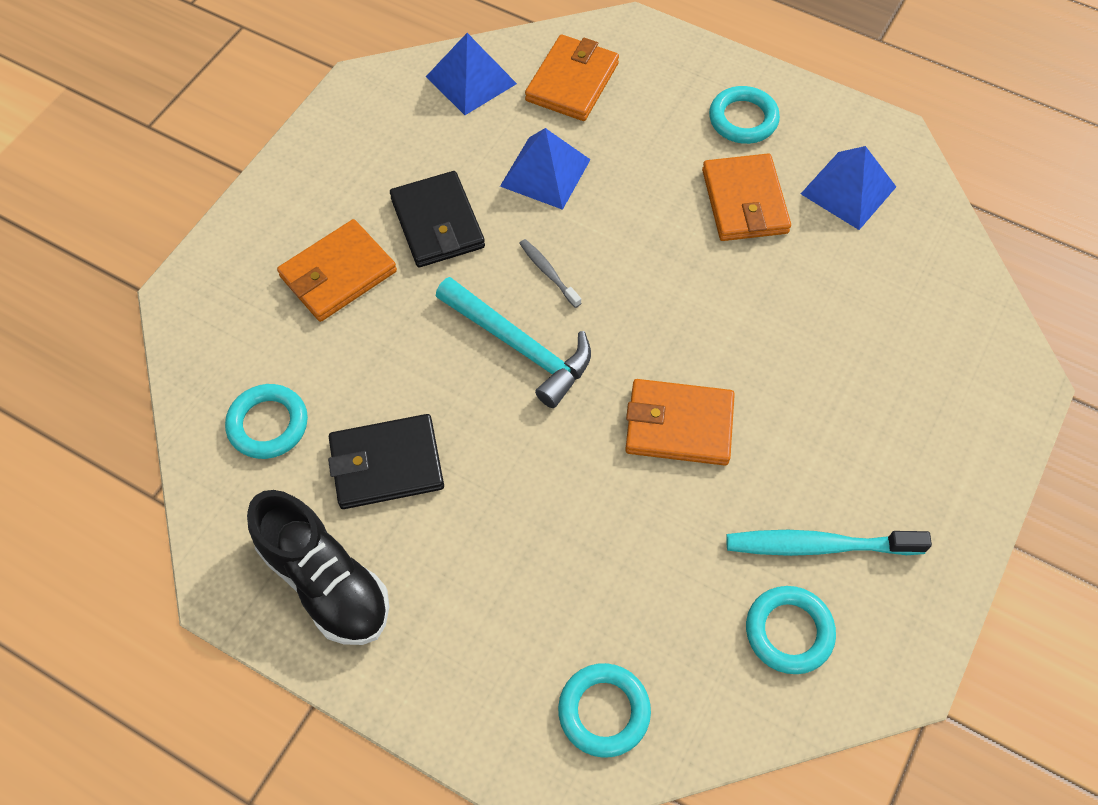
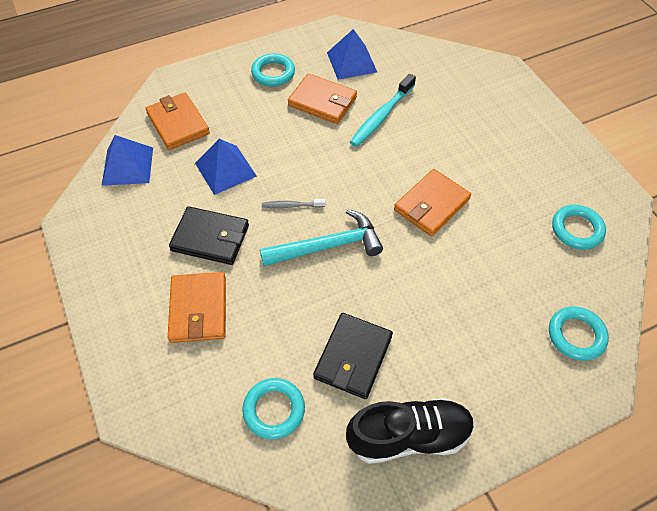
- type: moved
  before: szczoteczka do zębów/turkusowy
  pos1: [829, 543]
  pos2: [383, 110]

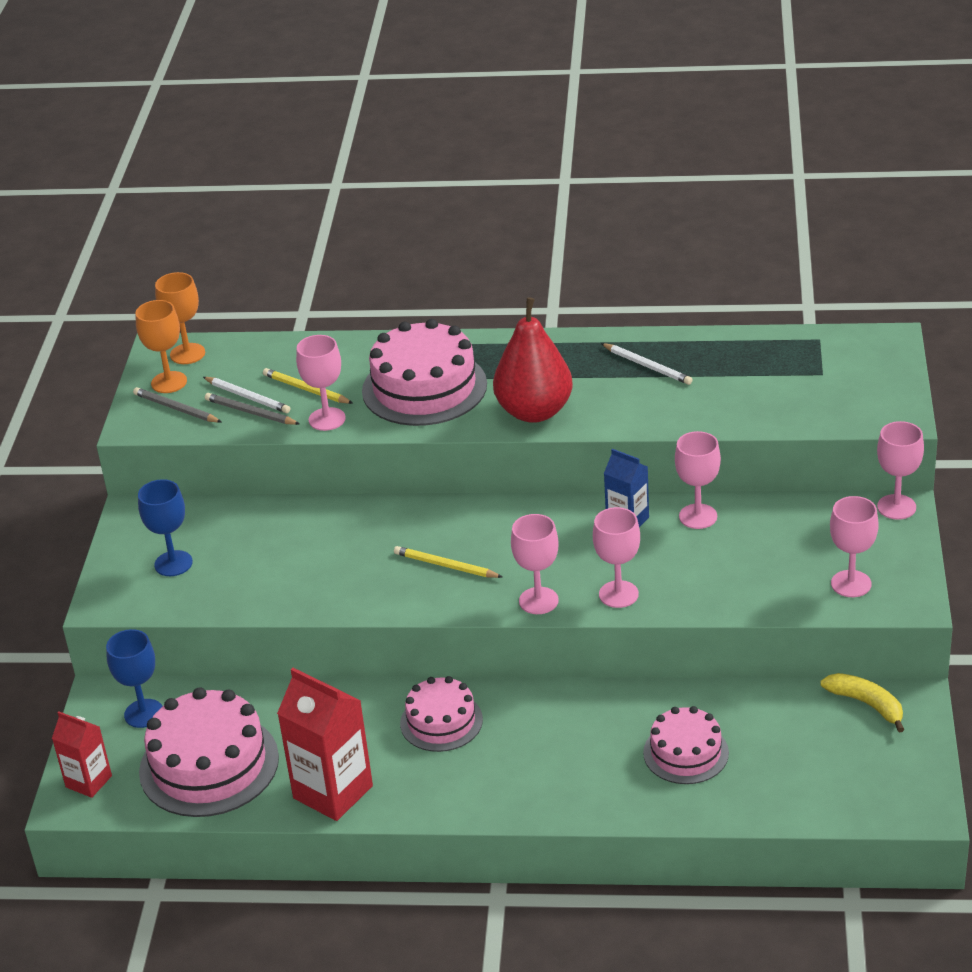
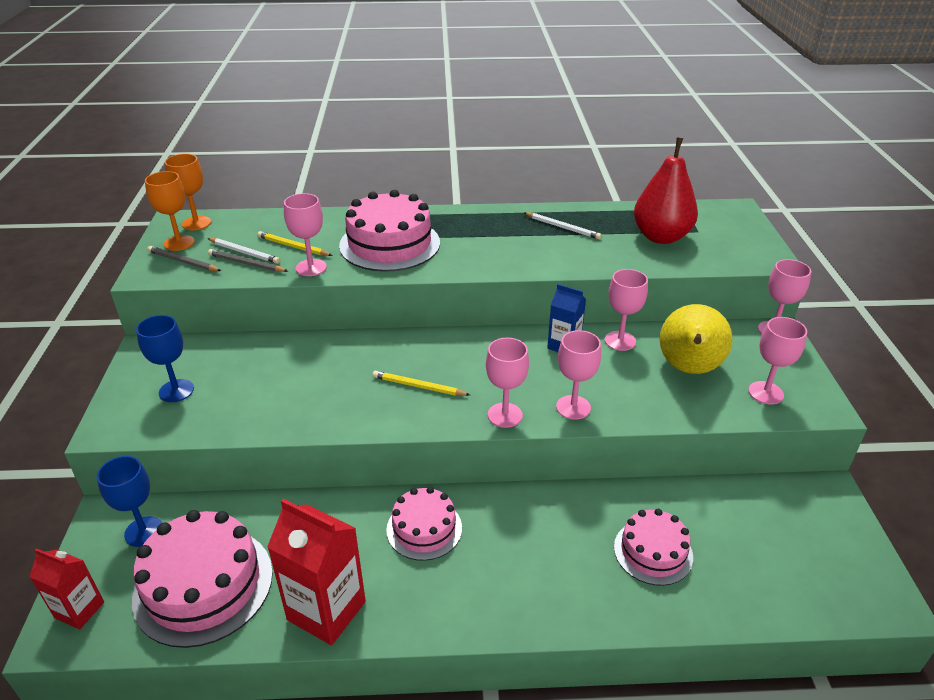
- type: removed
  before: banan/żółty
  pos1: [862, 703]
- type: added
  after: gruszka/żółty
  pos2: [696, 339]
- type: moved
  before: gruszka/czerwony
  pos1: [533, 360]
  pos2: [666, 190]

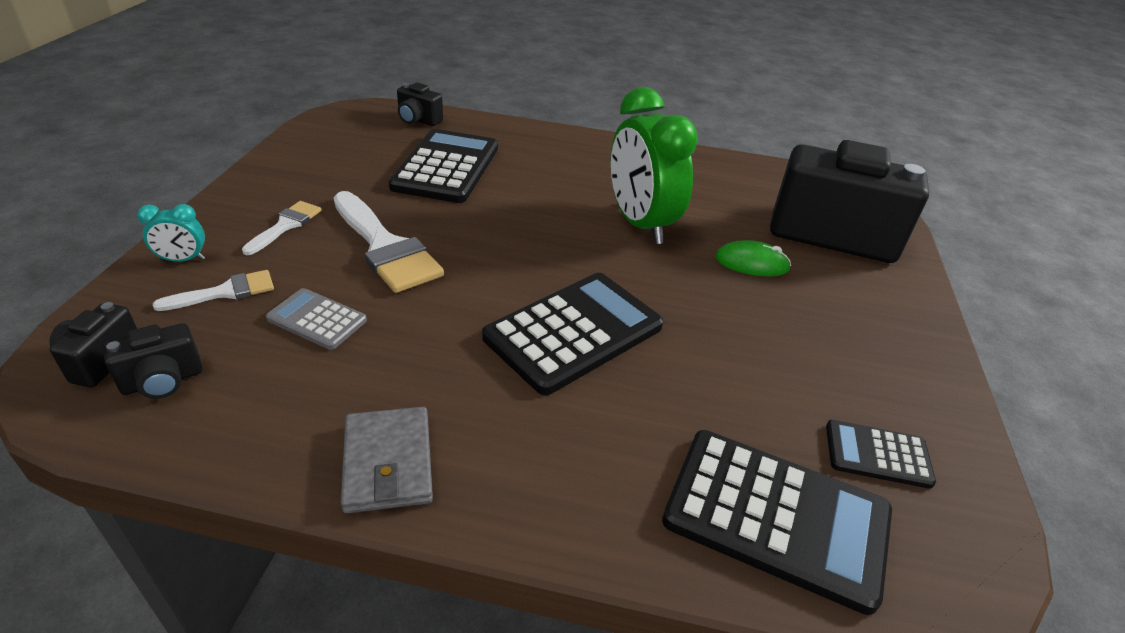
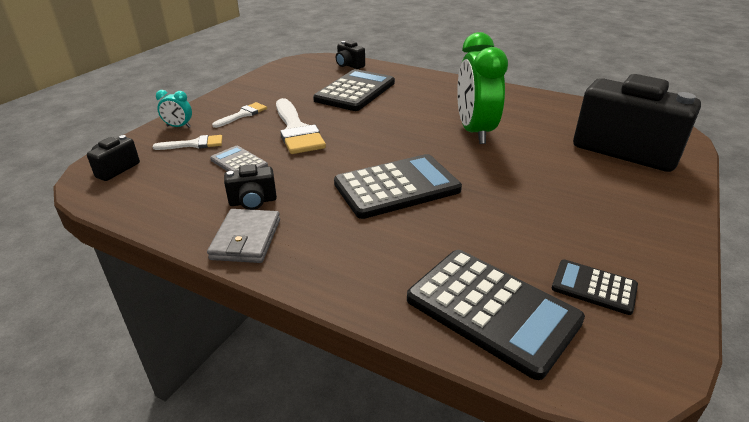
- type: removed
  before: myszka/zielony
  pos1: [753, 258]
- type: moved
  before: aparat fotograficzny/czarny
  pos1: [153, 361]
  pos2: [250, 187]

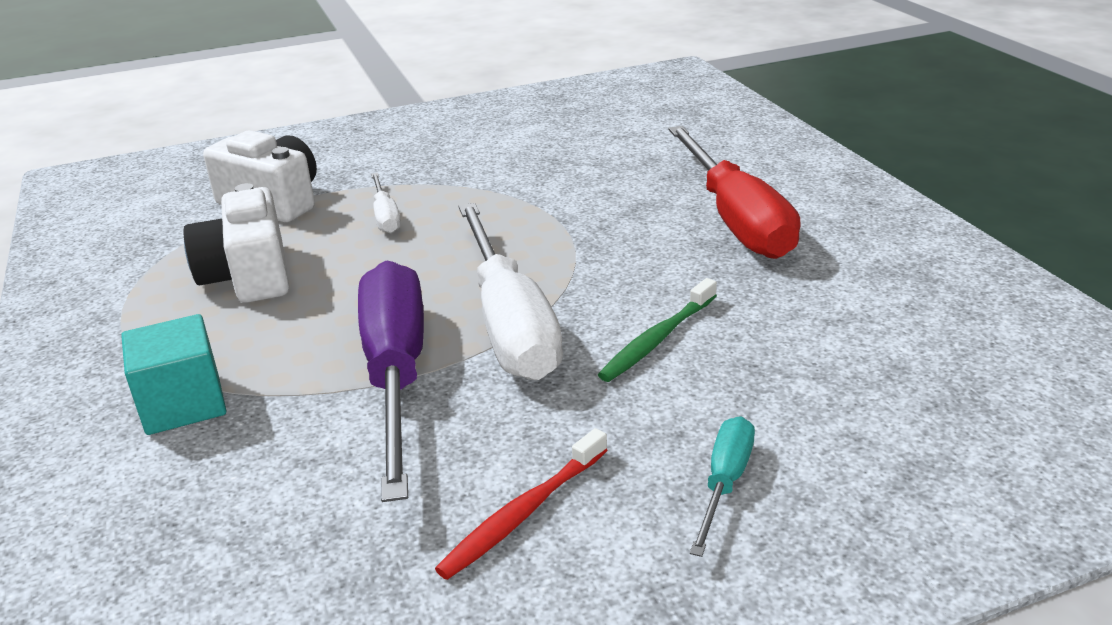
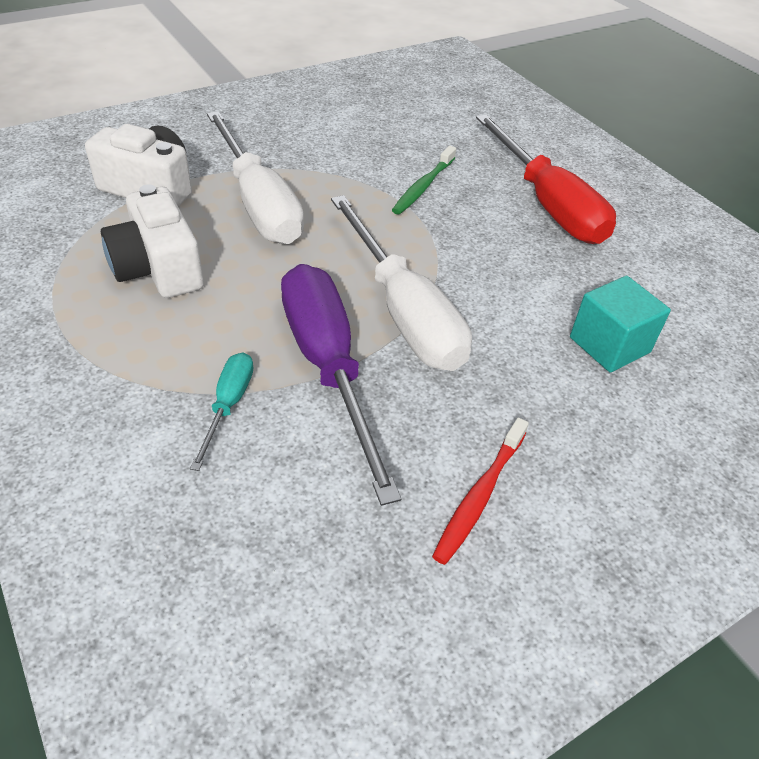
- type: moved
  before: sześcian/turkusowy
  pos1: [174, 374]
  pos2: [620, 324]
- type: moved
  before: szczoteczka do zębów/zielony
  pos1: [657, 330]
  pos2: [424, 180]
- type: moved
  before: śrubokręt/turkusowy
  pos1: [722, 486]
  pos2: [222, 411]
- type: resized
  before: śrubokręt/biały
  pos1: [386, 203]
  pos2: [255, 178]
  scale: 2.16

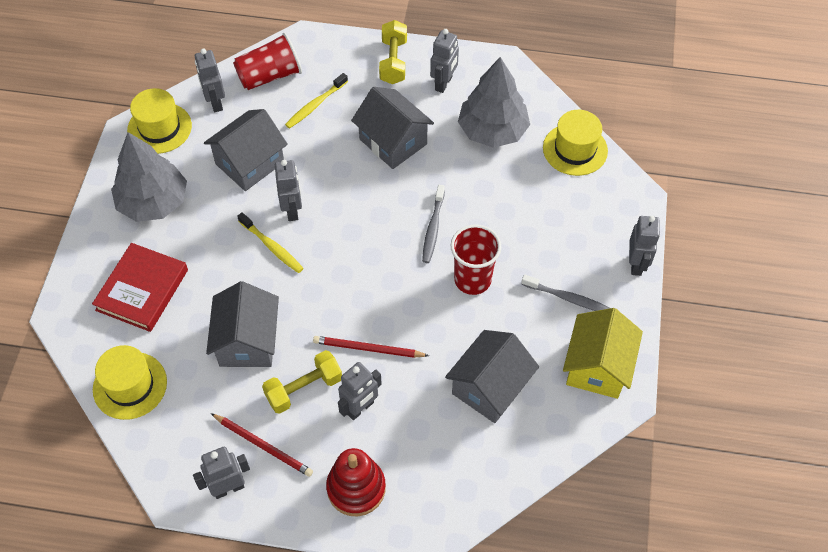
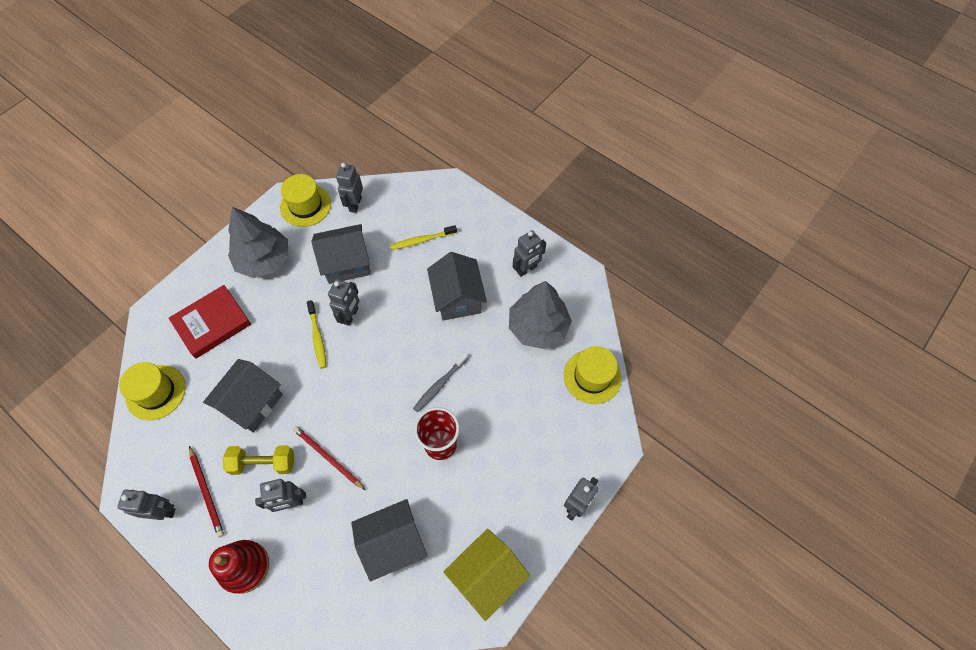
- type: removed
  before: szklanka/czerwony
  pos1: [267, 61]
- type: removed
  before: hantel/żółty
  pos1: [393, 52]
- type: removed
  before: szczoteczka do zębów/szary
  pos1: [565, 292]

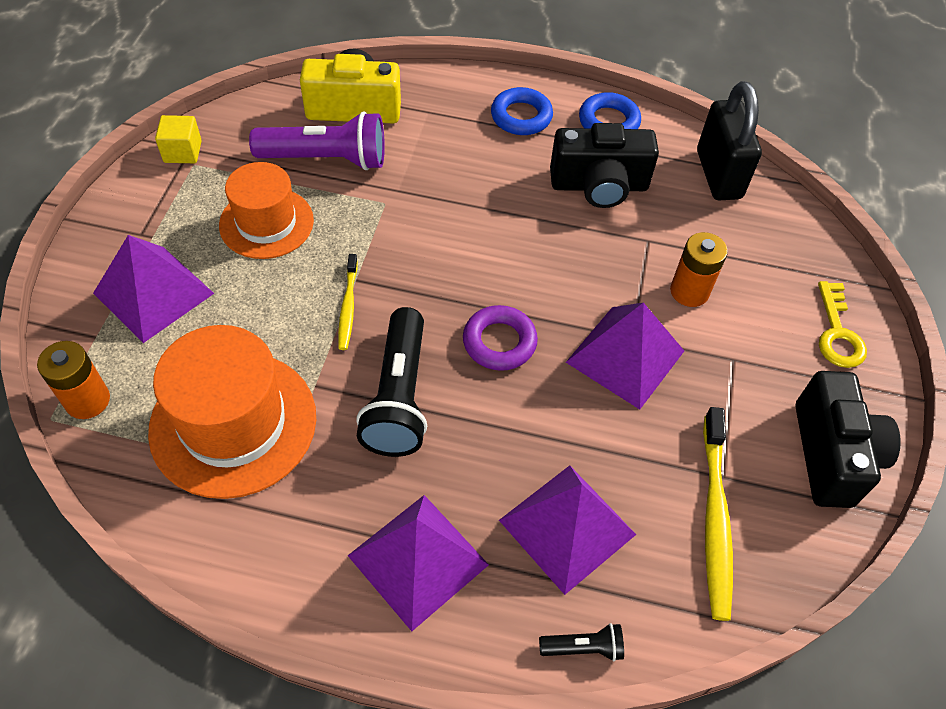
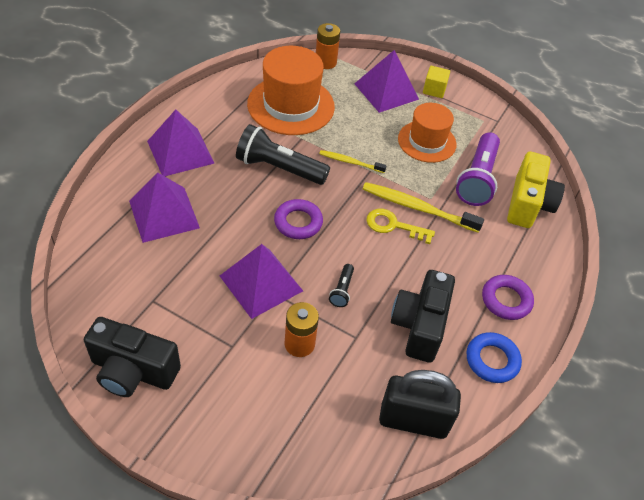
- type: moved
  before: sześcian/żółty
  pos1: [178, 139]
  pos2: [436, 82]
- type: moved
  before: latarka/czarny
  pos1: [581, 642]
  pos2: [341, 285]
- type: moved
  before: szczoteczka do zębów/żółty
  pos1: [718, 514]
  pos2: [423, 207]
- type: moved
  before: klucz/żółty
  pos1: [842, 324]
  pos2: [400, 226]
- type: recoloured
  before: pierścień/niebieski
  after: pierścień/fioletowy
  pos1: [522, 111]
  pos2: [508, 297]

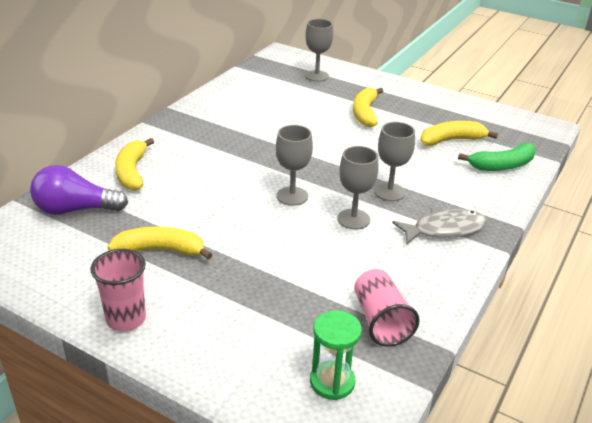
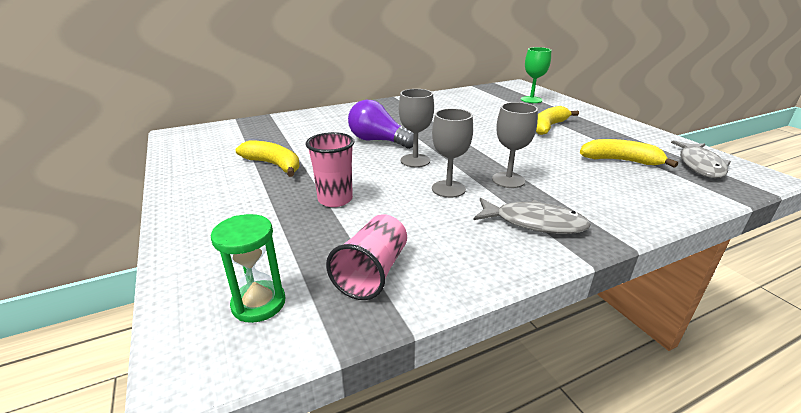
- type: removed
  before: banan/żółty
  pos1: [134, 164]
- type: removed
  before: banan/zielony
  pos1: [497, 157]
- type: added
  after: ryba/szary
  pos2: [701, 159]
- type: moved
  before: żarówka/fioletowy
  pos1: [79, 190]
  pos2: [381, 124]
- type: moved
  before: szklanka/różowy
  pos1: [118, 290]
  pos2: [330, 169]
- type: recoloured
  before: kielich/szary
  after: kielich/zielony
  pos1: [319, 50]
  pos2: [536, 75]

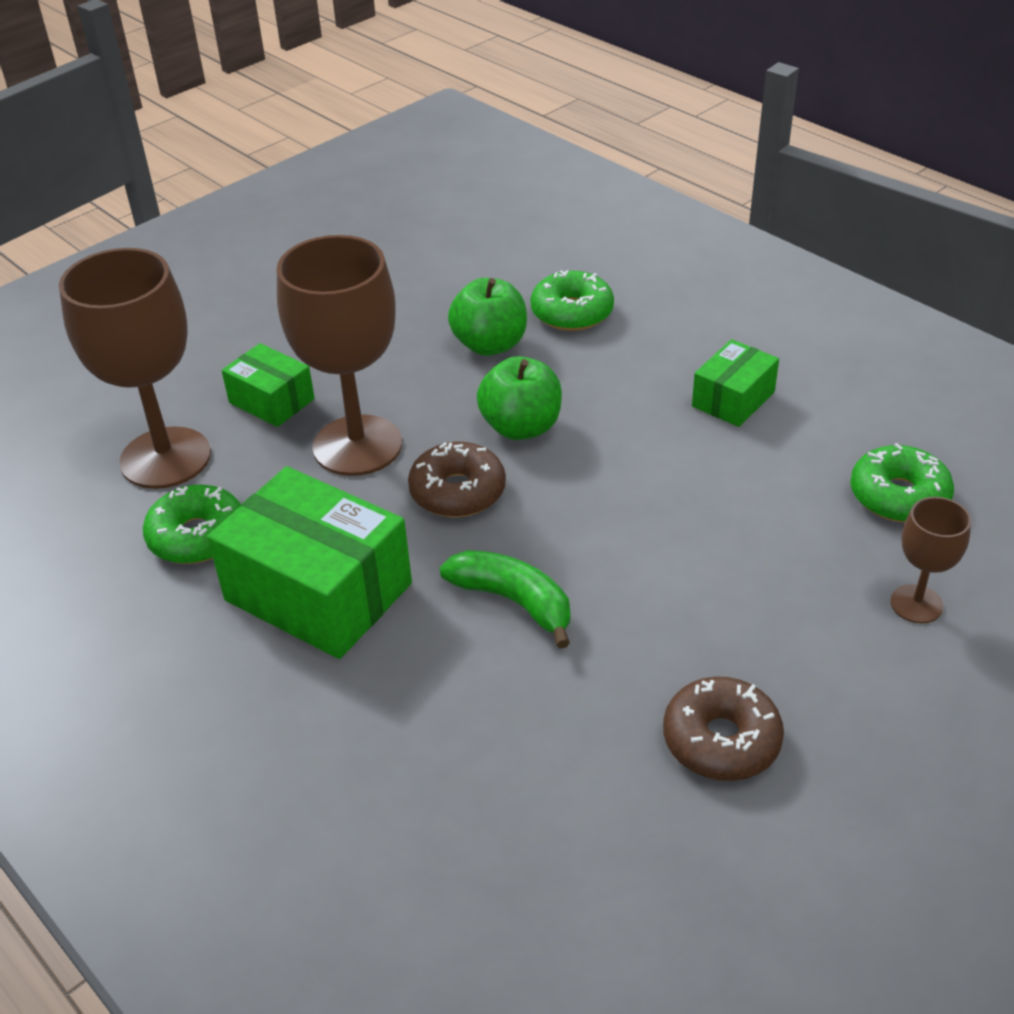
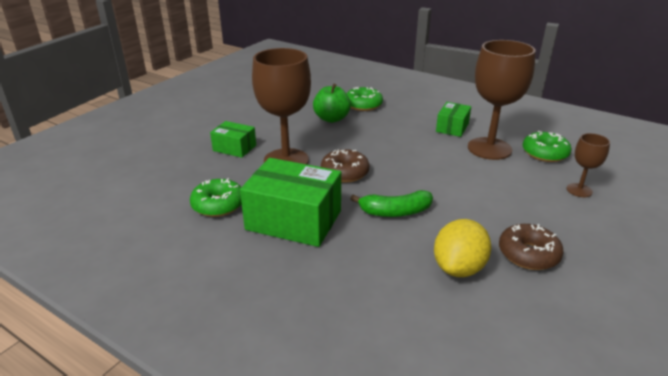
- type: removed
  before: jabłko/zielony
  pos1: [519, 398]
- type: added
  after: cytryna/żółty
  pos2: [462, 248]
- type: moved
  before: kielich/brązowy
  pos1: [135, 368]
  pos2: [502, 100]
- type: turned
  before: banan/zielony
  pos1: [504, 599]
  pos2: [391, 203]
  turn: 150

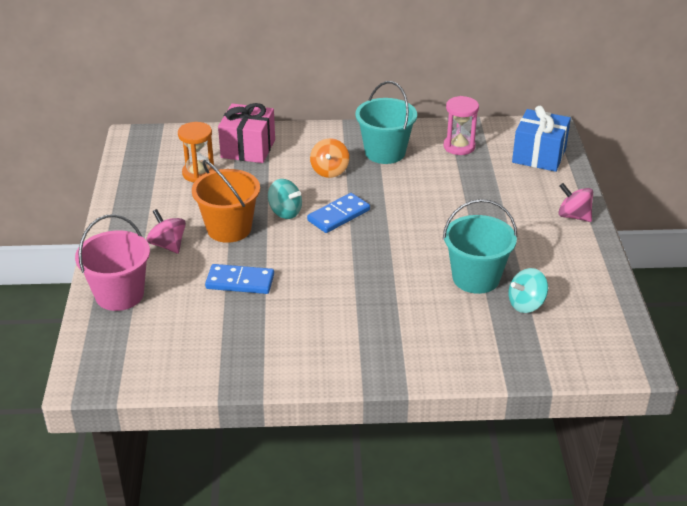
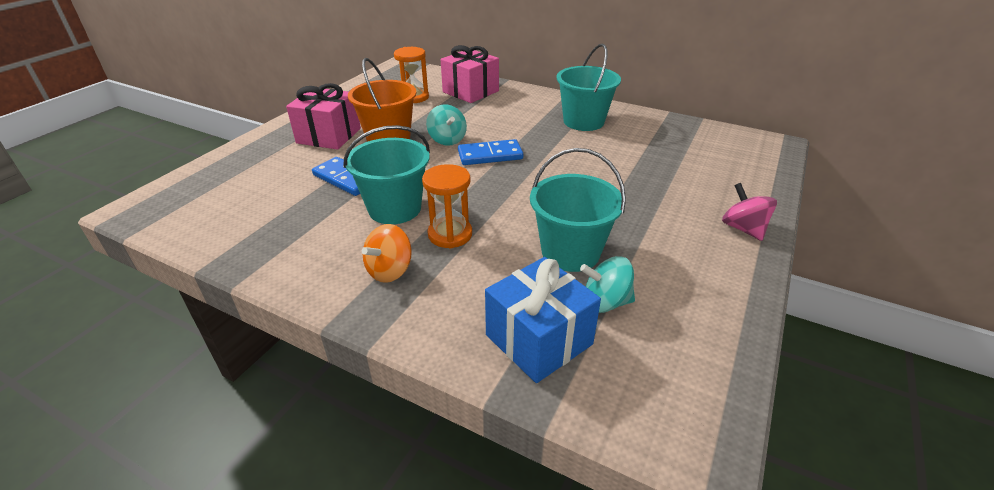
- type: removed
  before: wiadro/różowy
  pos1: [112, 262]
- type: removed
  before: klepsydra/różowy
  pos1: [461, 125]
- type: added
  after: wiadro/turkusowy
  pos2: [387, 174]
- type: added
  after: klepsydra/pomarańczowy
  pos2: [447, 206]
- type: moved
  before: bączek/pomarańczowy
  pos1: [329, 158]
  pos2: [387, 253]
- type: moved
  before: prezent/niebieski
  pos1: [541, 139]
  pos2: [543, 320]
- type: replaced
  before: bączek/różowy
  after: prezent/różowy
  pos1: [166, 231]
  pos2: [323, 116]

